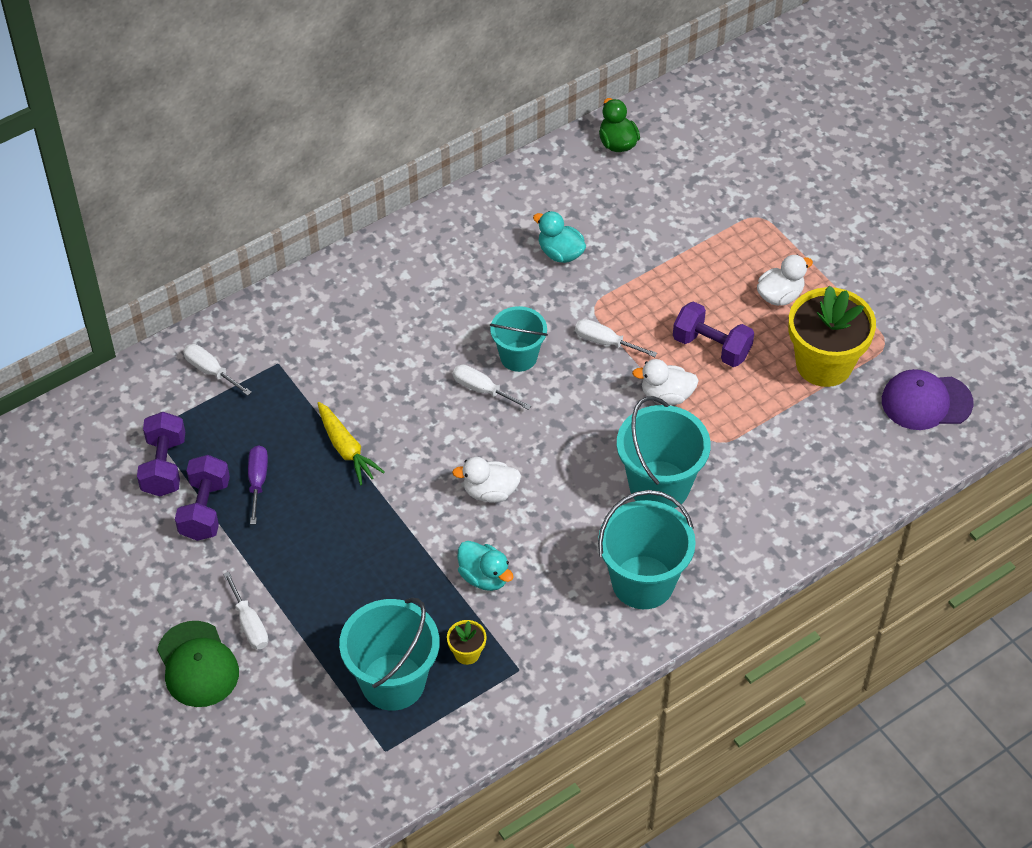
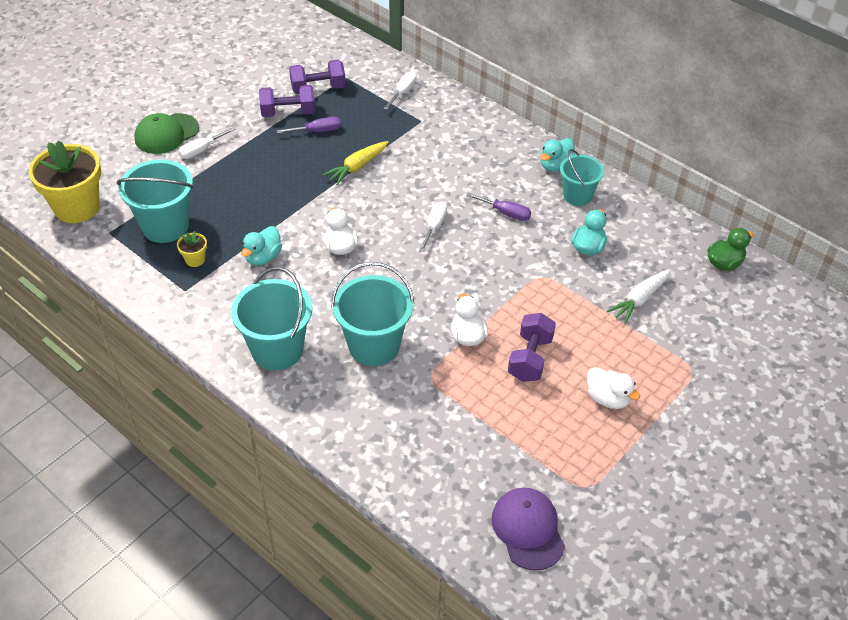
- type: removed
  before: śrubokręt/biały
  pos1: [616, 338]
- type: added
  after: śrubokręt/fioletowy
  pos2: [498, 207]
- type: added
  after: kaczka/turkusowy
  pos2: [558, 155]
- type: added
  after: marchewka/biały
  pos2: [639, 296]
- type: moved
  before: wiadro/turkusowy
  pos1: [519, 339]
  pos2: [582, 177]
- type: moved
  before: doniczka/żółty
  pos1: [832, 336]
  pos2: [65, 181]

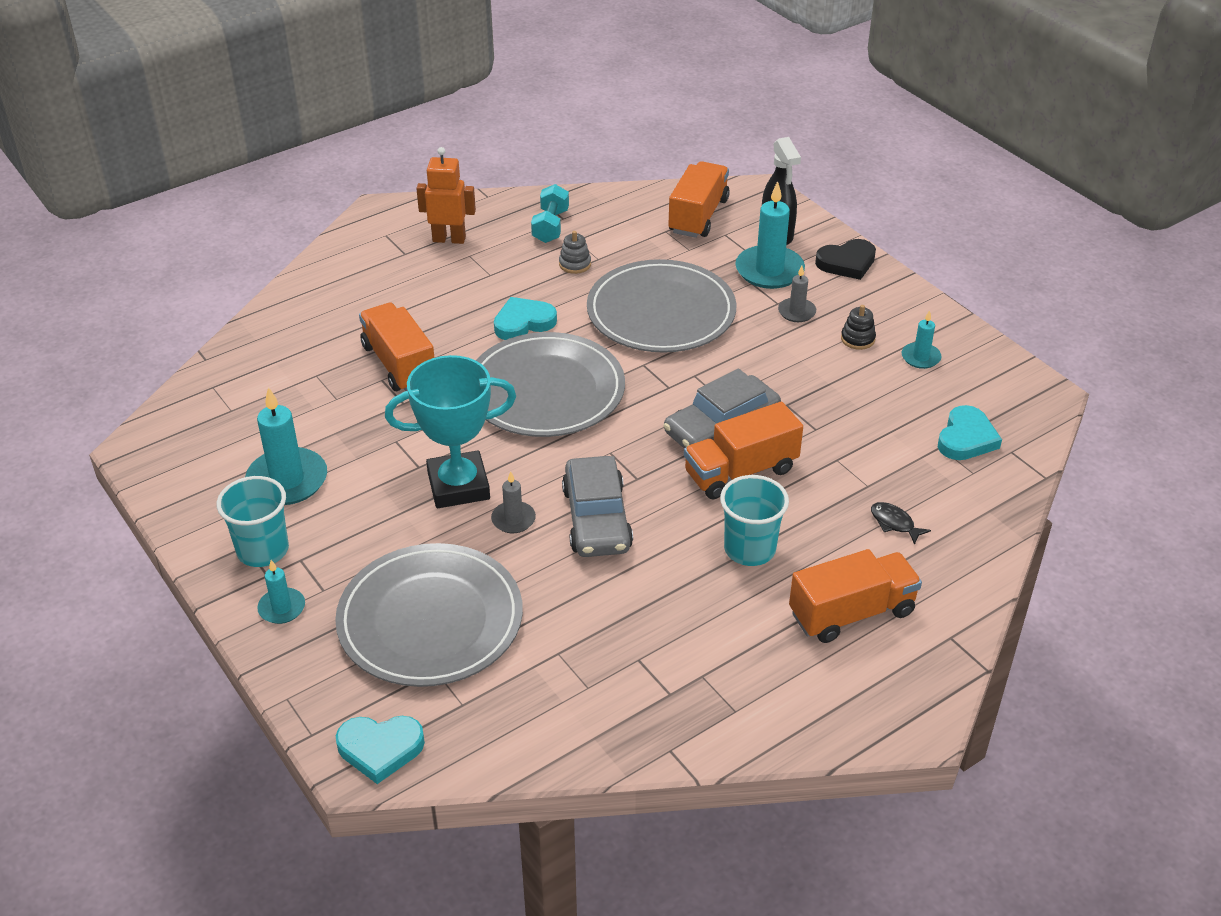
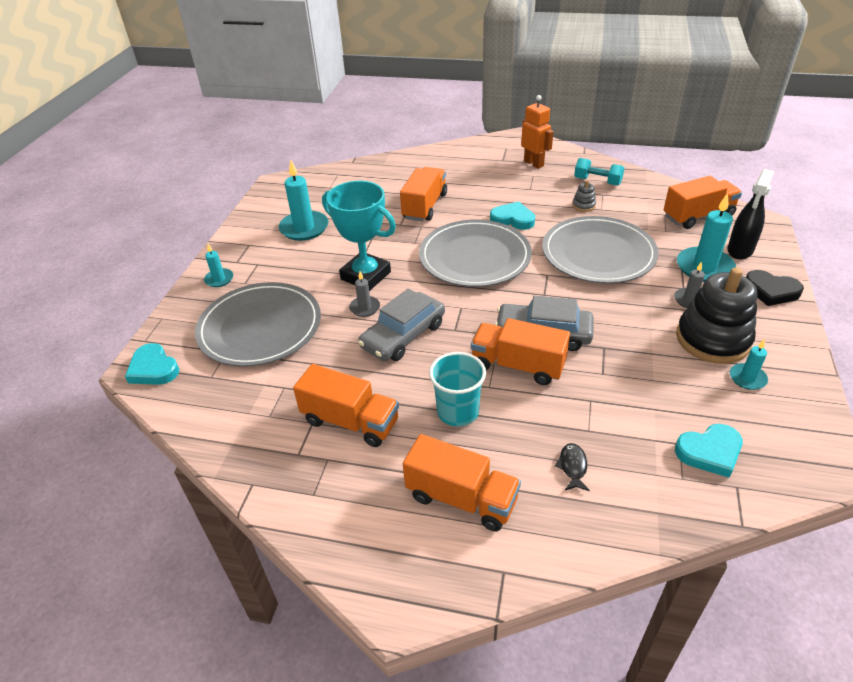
- type: removed
  before: szklanka/turkusowy
  pos1: [253, 521]
- type: added
  after: ciężarówka/pomarańczowy
  pos2: [346, 405]
- type: turned
  before: hantel/turkusowy
  pos1: [550, 213]
  pos2: [599, 172]
  turn: 60
- type: resized
  before: zabawka nakładanka/czarny
  pos1: [858, 327]
  pos2: [717, 315]
  scale: 2.41

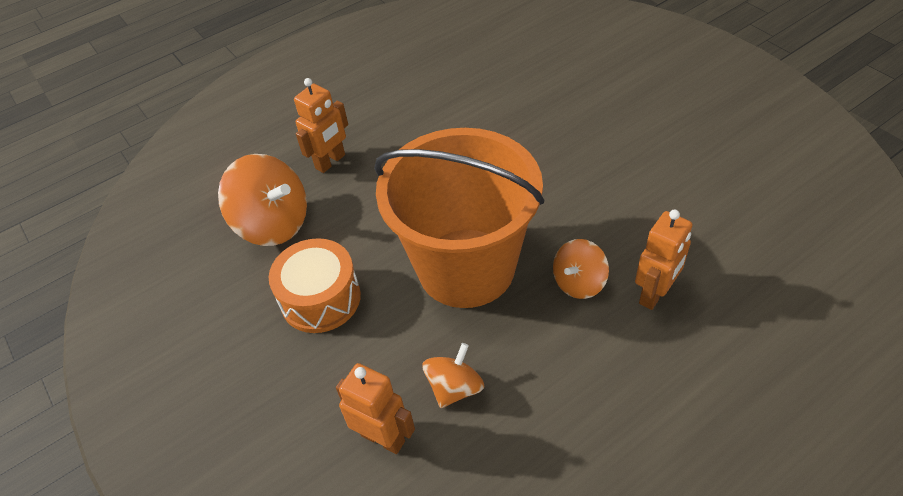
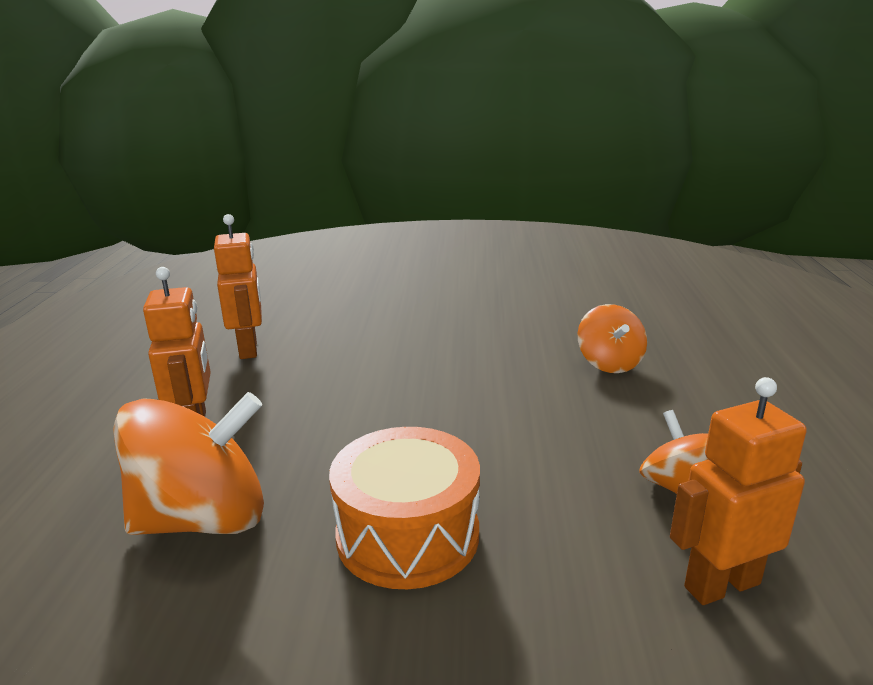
- type: removed
  before: wiadro/pomarańczowy
  pos1: [459, 218]
- type: moved
  before: robot/pomarańczowy
  pos1: [664, 259]
  pos2: [238, 286]

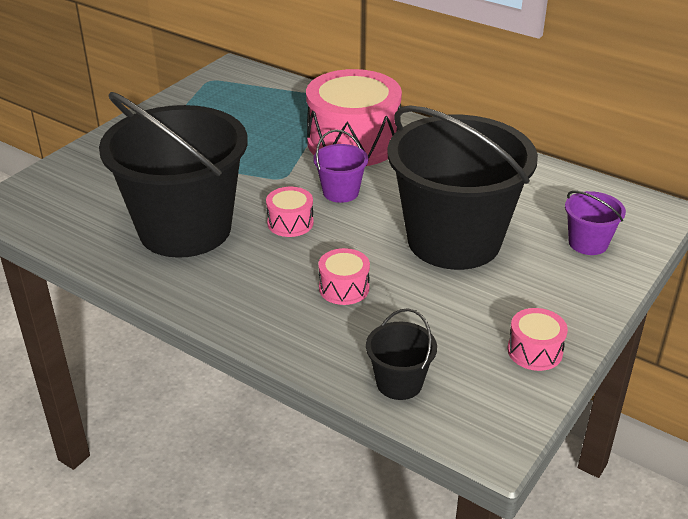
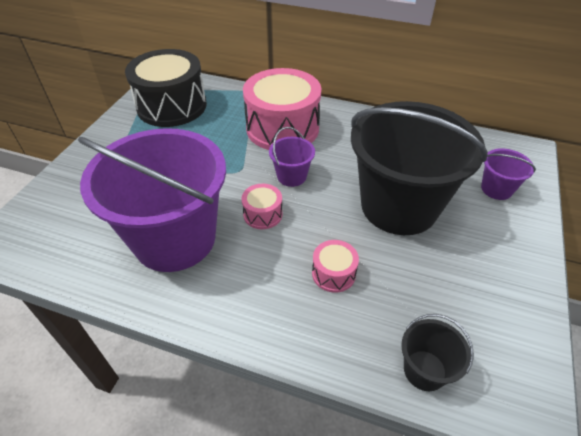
- type: removed
  before: bęben/różowy
  pos1: [538, 339]
- type: added
  after: bęben/czarny
  pos2: [166, 88]
- type: recoloured
  before: wiadro/czarny
  after: wiadro/fioletowy
  pos1: [173, 175]
  pos2: [152, 200]

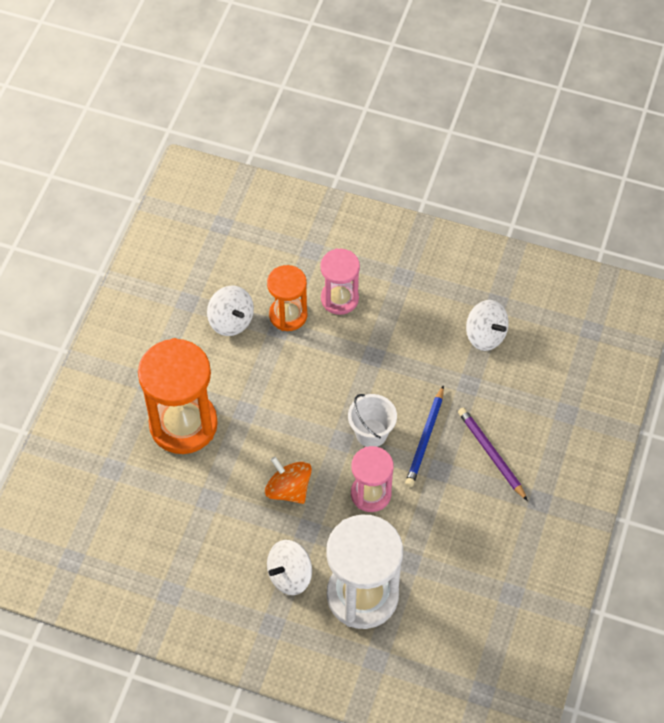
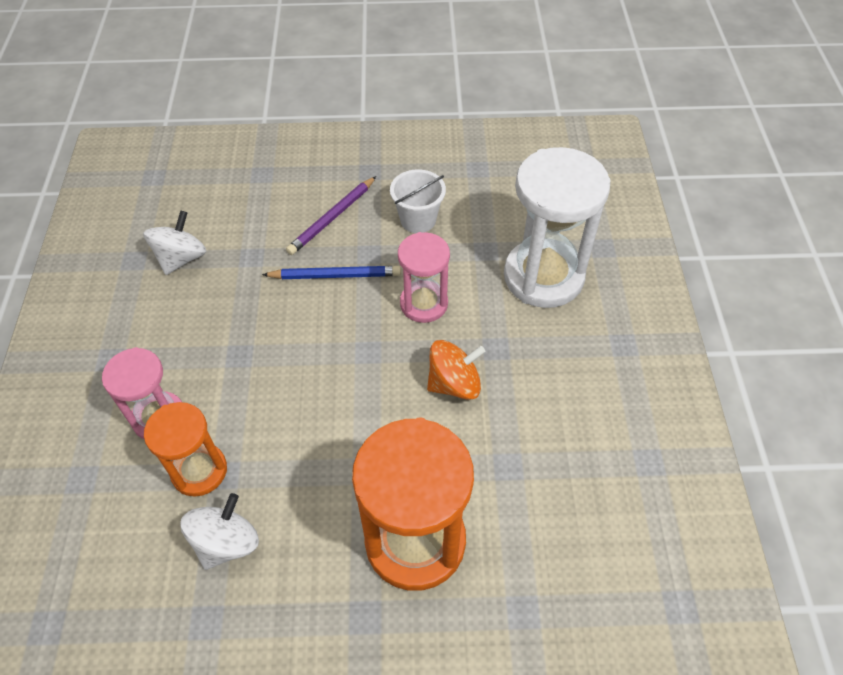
- type: removed
  before: bączek/biały
  pos1: [289, 567]
- type: moved
  before: wiadro/biały
  pos1: [372, 420]
  pos2: [418, 201]
- type: turned
  before: bączek/pomarańczowy
  pos1: [288, 480]
  pos2: [456, 370]
  turn: -135

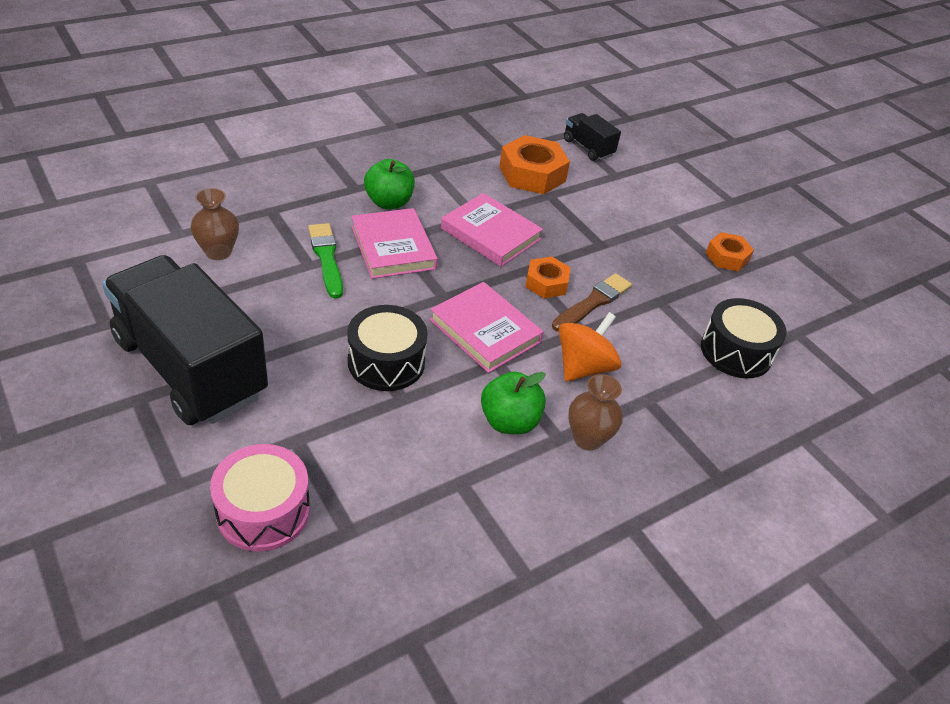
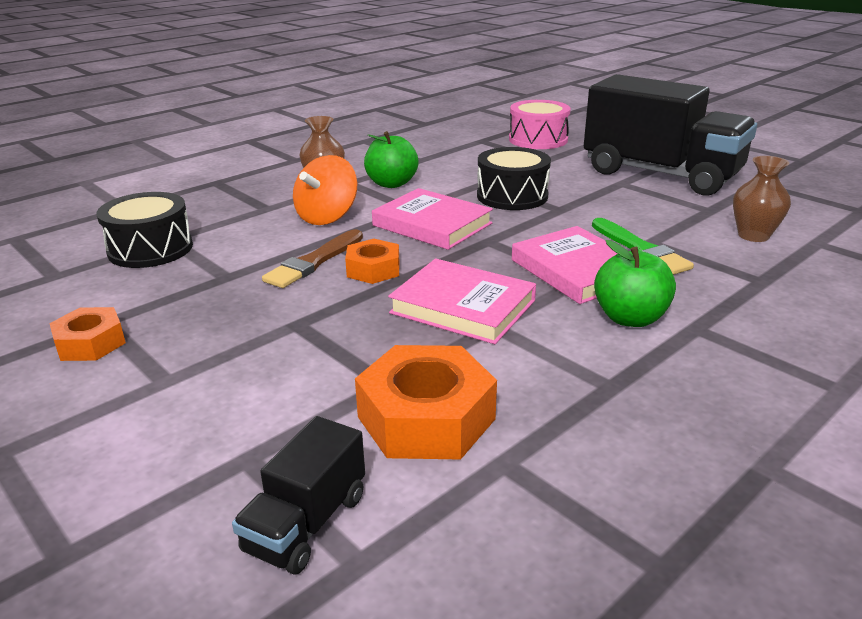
- type: turned
  before: ciężarówka/czarny
  pos1: [592, 137]
  pos2: [298, 495]
  turn: 75

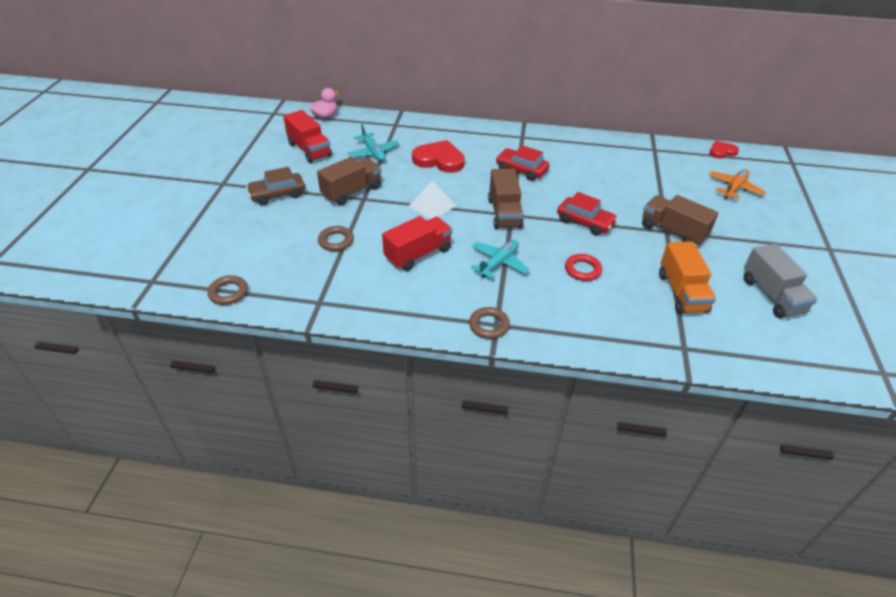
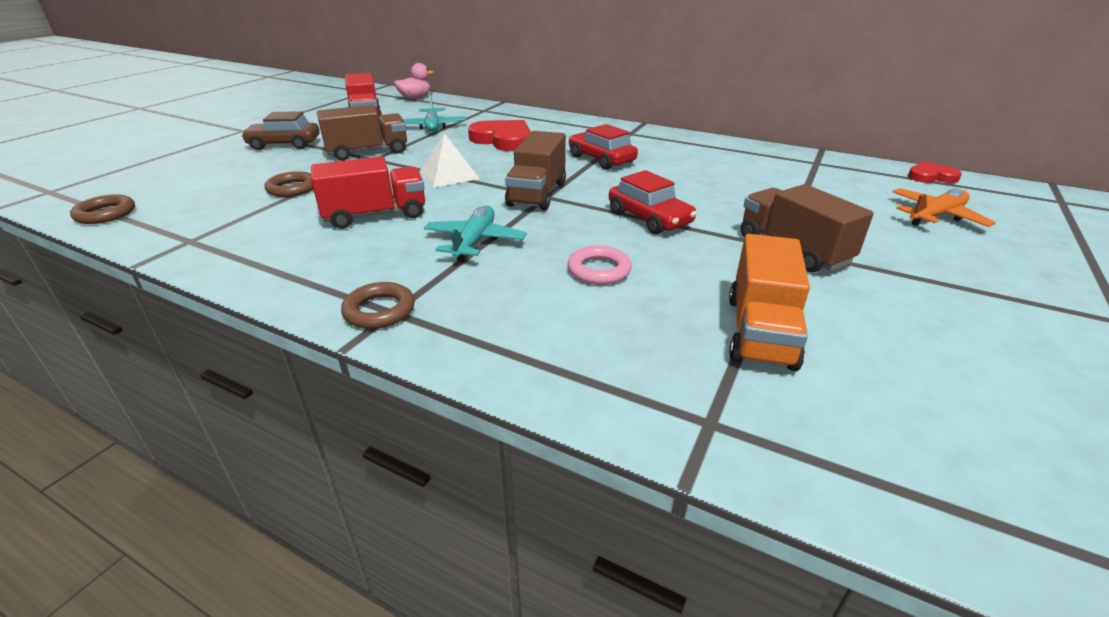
- type: removed
  before: ciężarówka/szary
  pos1: [781, 281]
- type: recoloured
  before: pierścień/czerwony
  after: pierścień/różowy
  pos1: [583, 267]
  pos2: [600, 265]
- type: turned
  before: samolot/turkusowy
  pos1: [500, 259]
  pos2: [475, 233]
  turn: -45

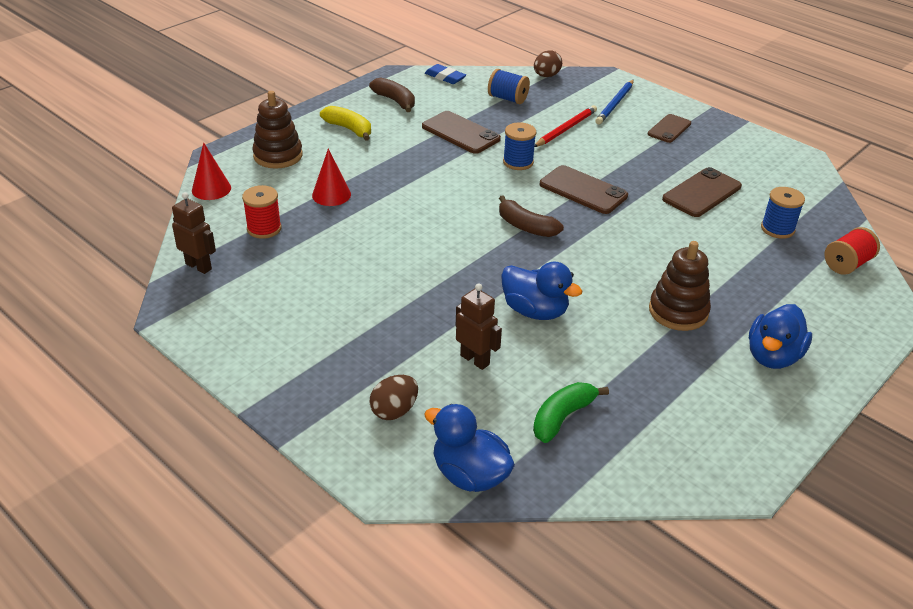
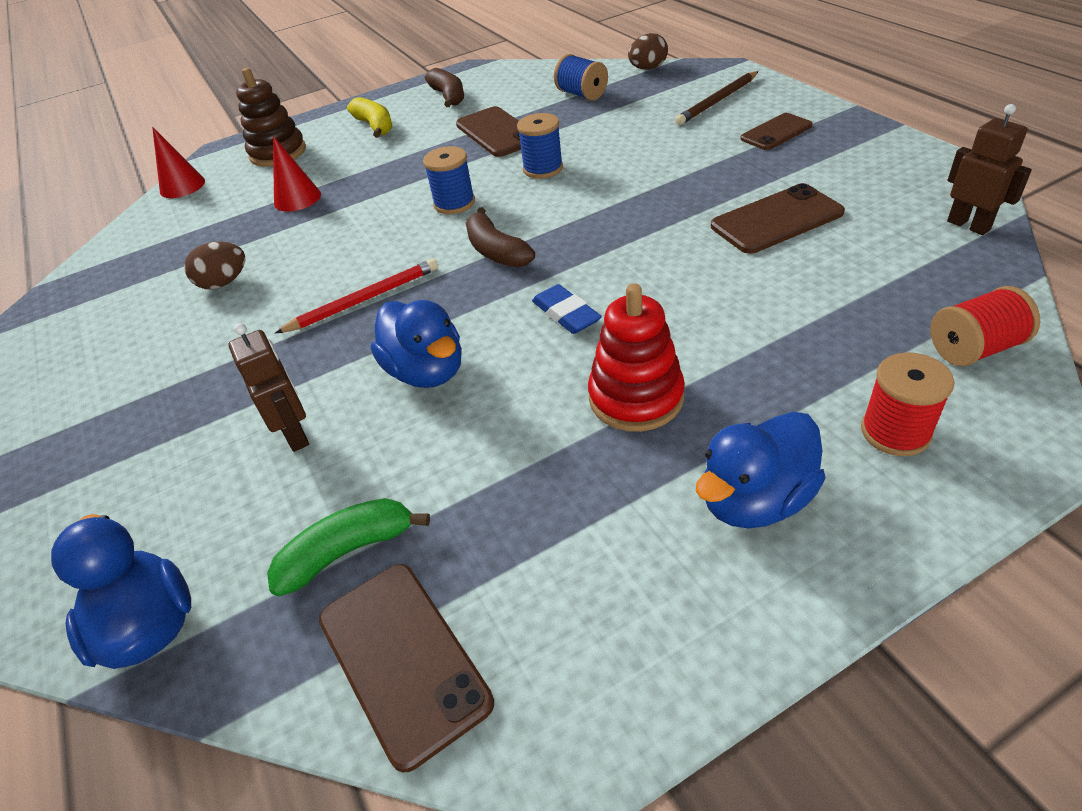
- type: moved
  before: robot/brązowy
  pos1: [194, 233]
  pos2: [989, 169]
- type: moved
  before: szpulka/czerwony
  pos1: [261, 212]
  pos2: [908, 404]
- type: moved
  before: jajko/brązowy
  pos1: [394, 397]
  pos2: [214, 265]
- type: moved
  before: gumka do mazania/niebieski
  pos1: [445, 74]
  pos2: [567, 309]
- type: moved
  before: ołówek/czerwony
  pos1: [565, 126]
  pos2: [357, 295]
- type: moved
  before: telefon/brązowy
  pos1: [584, 189]
  pos2: [406, 668]
- type: moved
  before: szpulka/niebieski
  pos1: [783, 213]
  pos2: [449, 180]
- type: recoloured
  before: ołówek/niebieski
  after: ołówek/brązowy
  pos1: [614, 102]
  pos2: [717, 98]
- type: recoloured
  before: zabawka nakładanka/brązowy
  after: zabawka nakładanka/czerwony
  pos1: [680, 286]
  pos2: [636, 357]

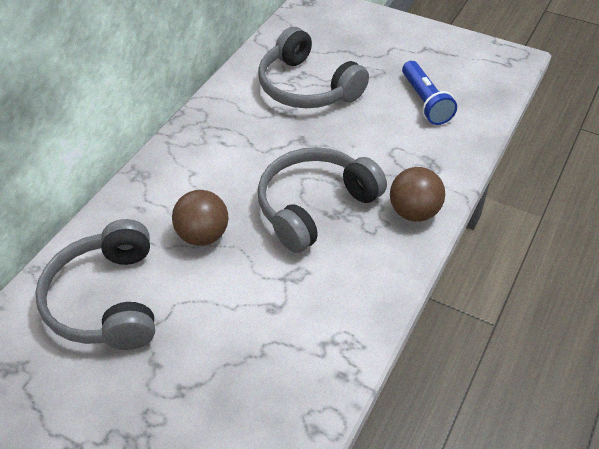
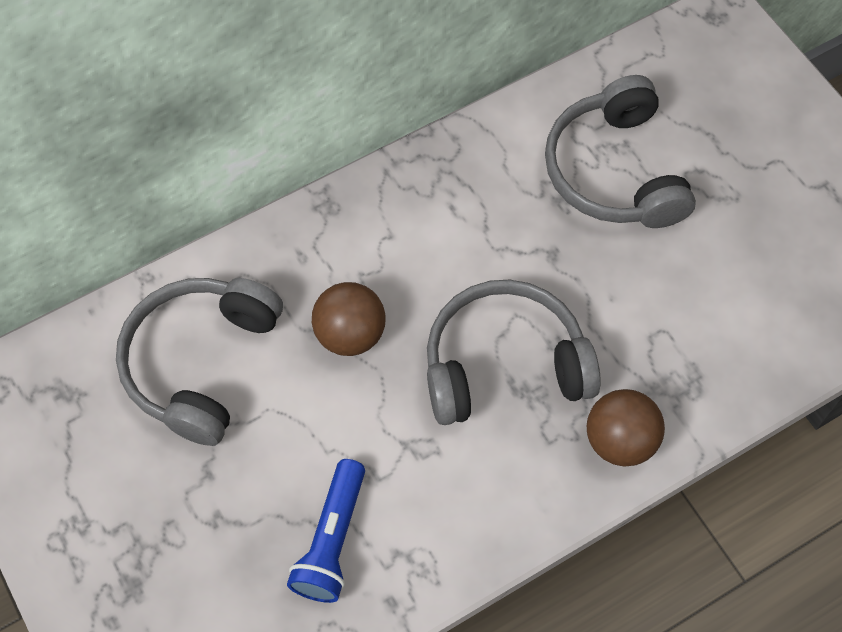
- type: moved
  before: latarka/niebieski
  pos1: [429, 93]
  pos2: [326, 531]

